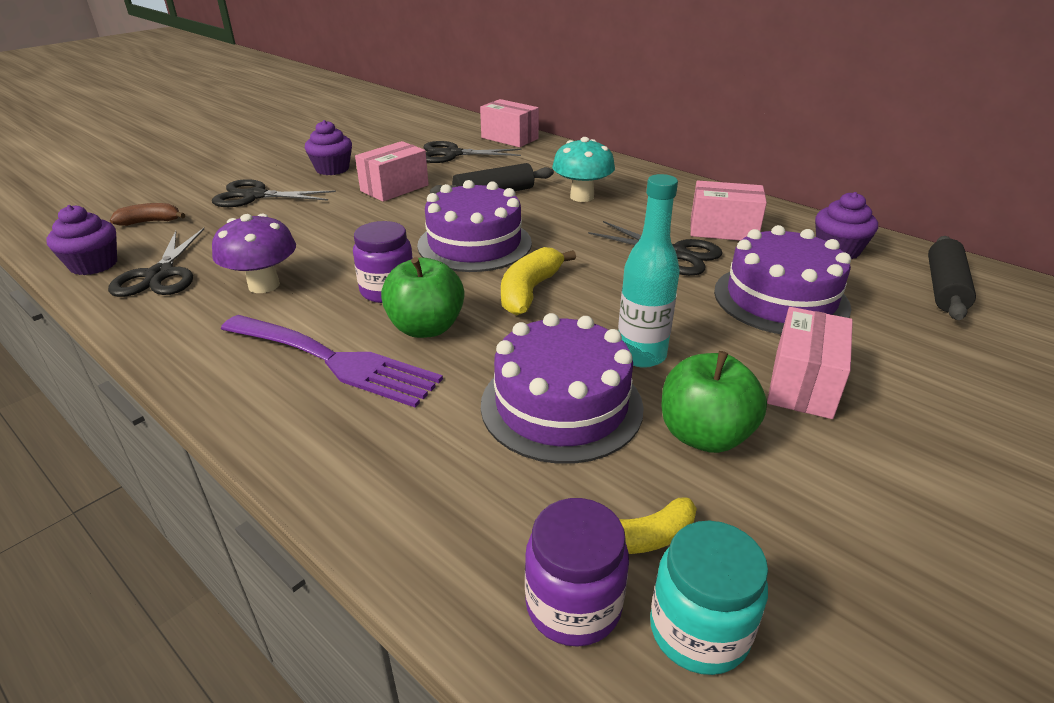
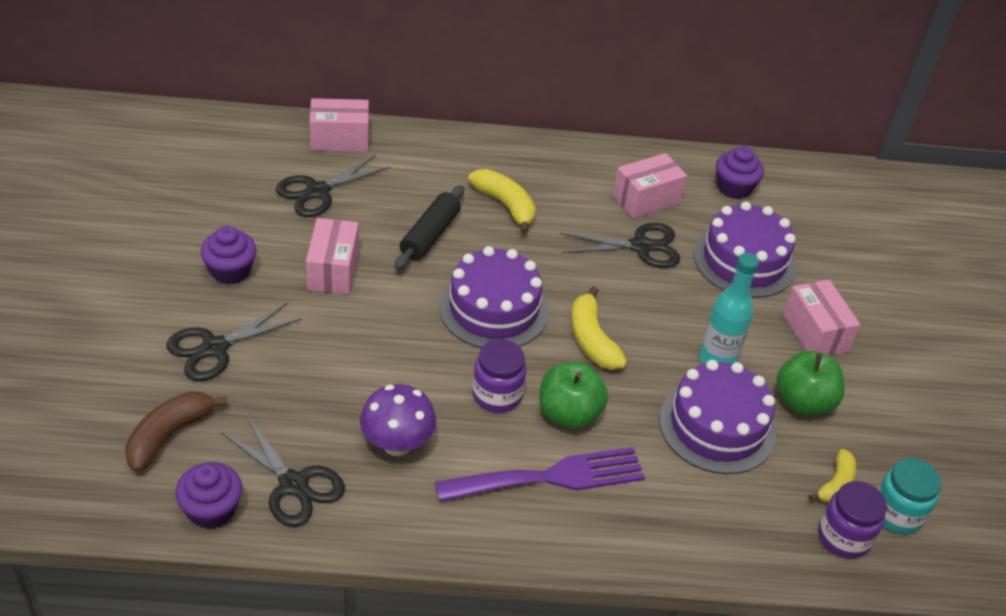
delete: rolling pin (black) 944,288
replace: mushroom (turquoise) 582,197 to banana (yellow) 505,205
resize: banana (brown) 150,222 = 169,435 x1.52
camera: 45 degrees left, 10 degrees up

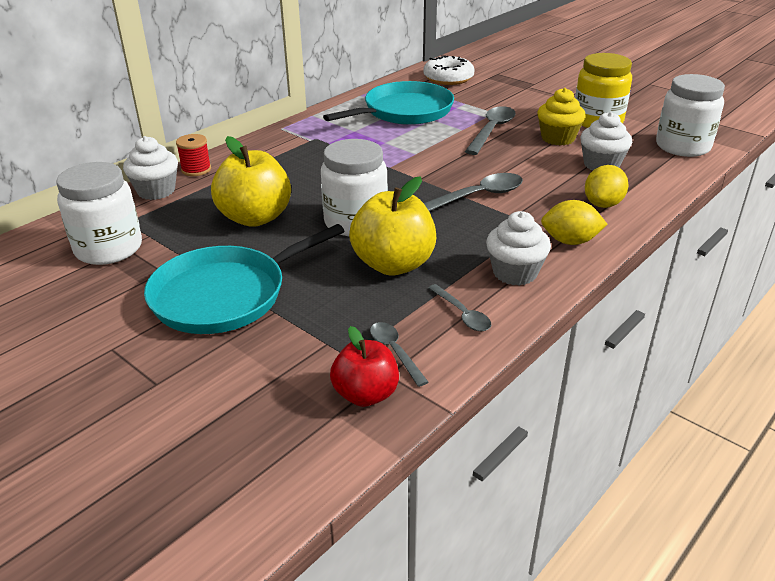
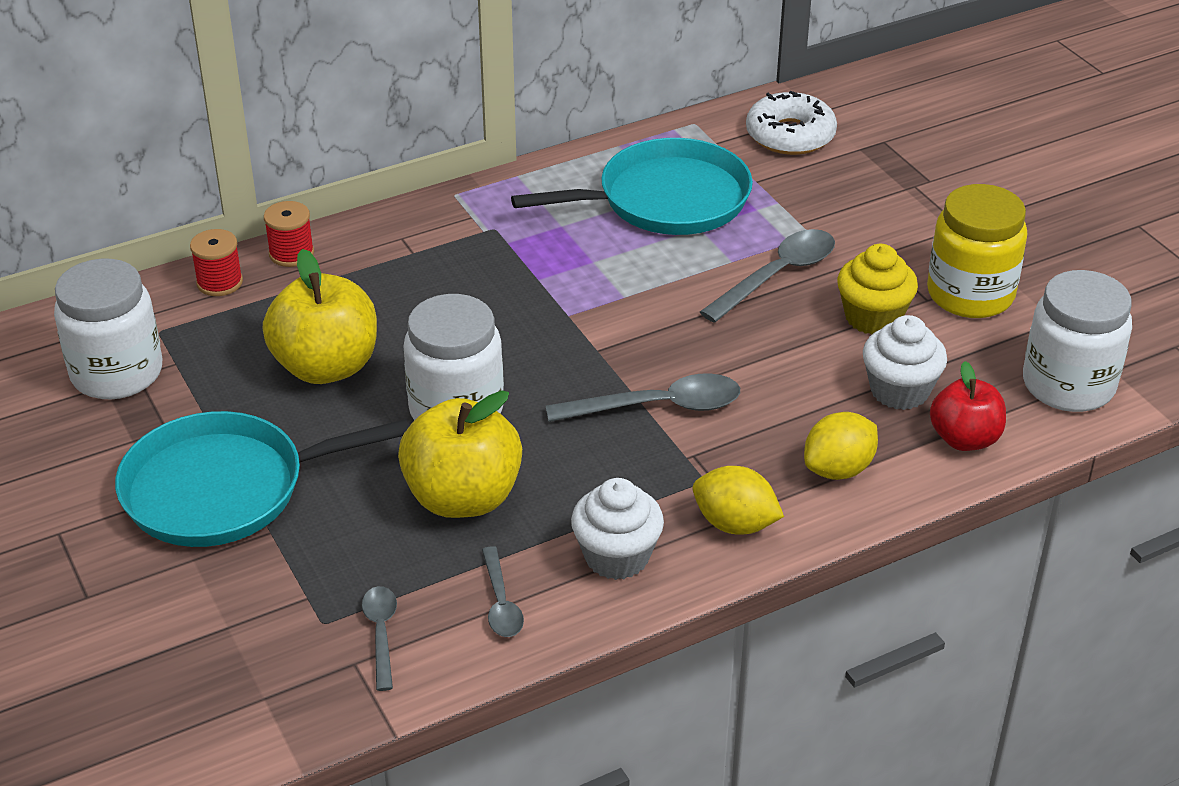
move: apple (red) 365,394 to 964,439
replace: cupcake (white) 156,191 to spool (red) 219,282
camera: 20 degrees right, 5 degrees up

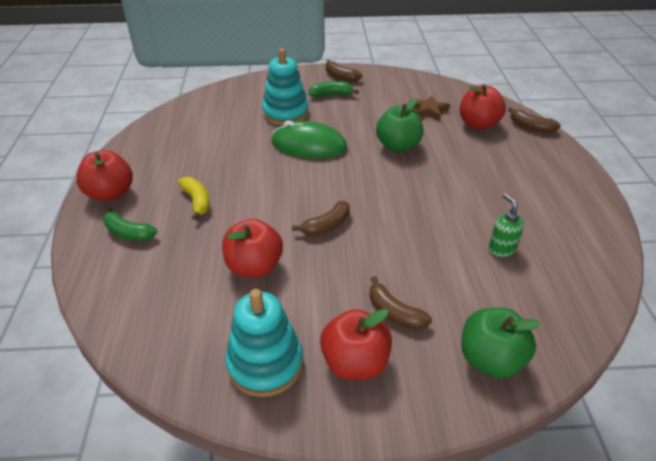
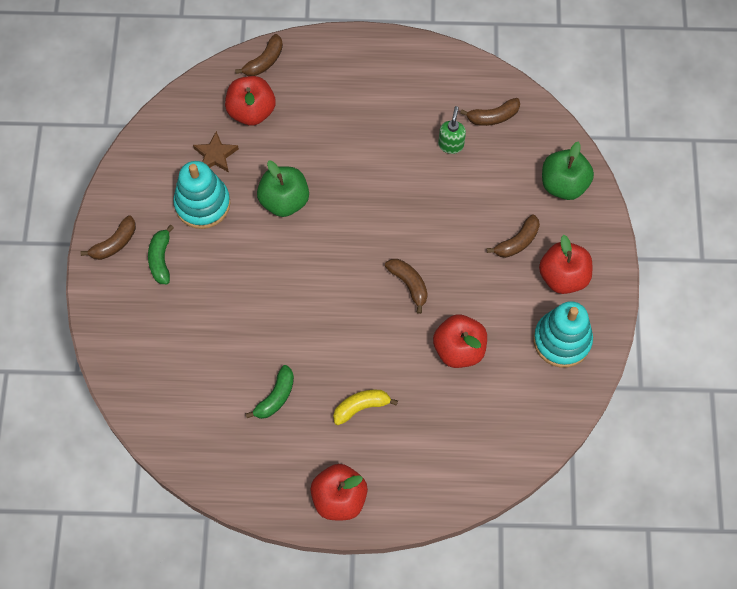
delete: mouse (green) 309,145
insert: banana (brown) 493,117
move: stacking toy (turquoise) 285,113 to 202,204; banana (green) 128,233 to 275,397
rotate: soap dispenser (green) 501,249 = 451,145 120 degrees clockwise
camera: 85 degrees left, 25 degrees up

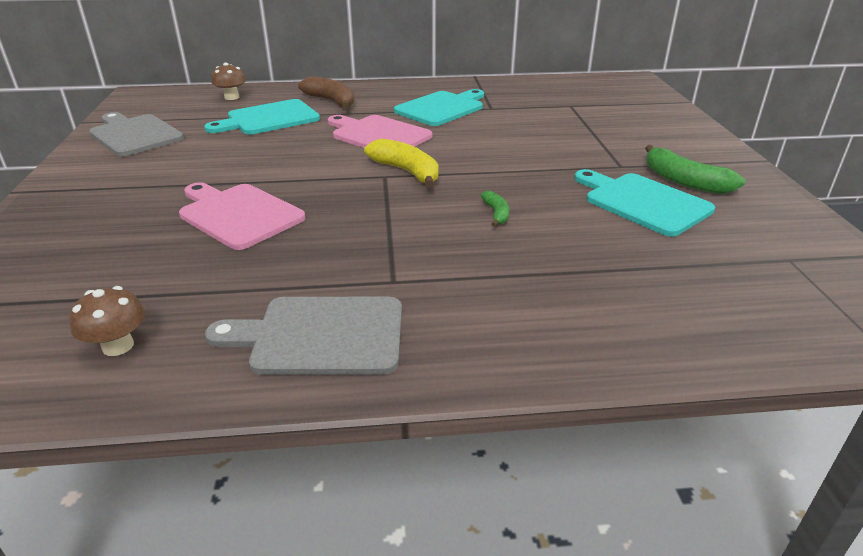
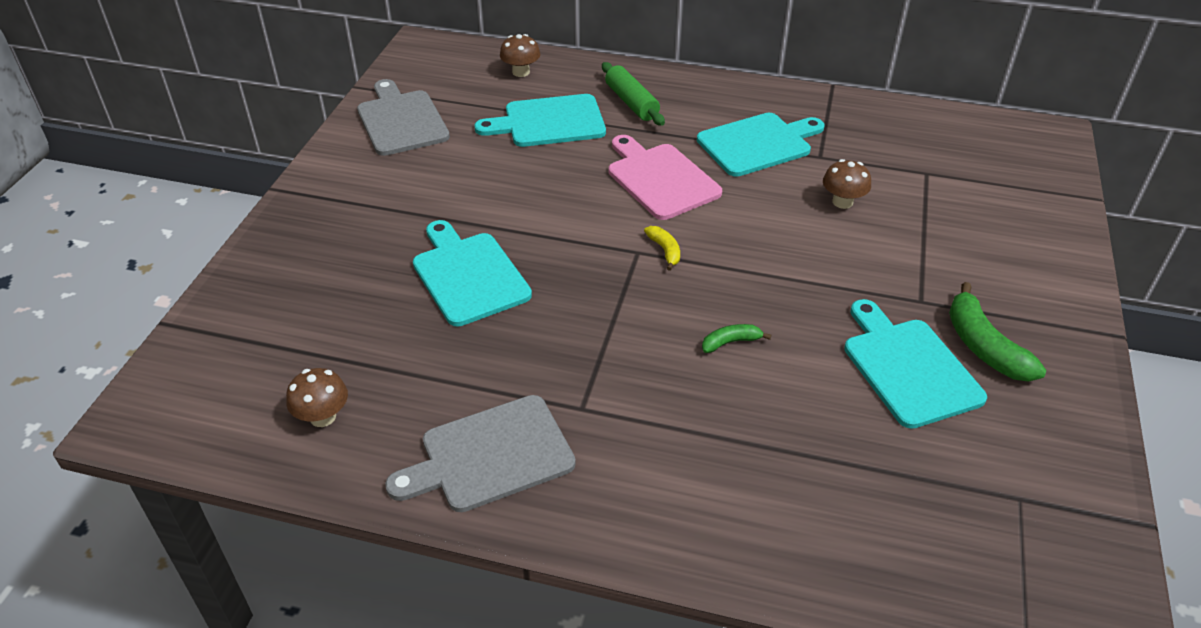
insert: mushroom (brown) 842,202
replace: banana (brown) 331,101 to rolling pin (green) 631,103
recolor: cutting board (pink) 238,214 to cutting board (turquoise) 468,275
rotate: cutting board (grey) 320,336 = 490,456 45 degrees counterclockwise; banana (green) 496,214 = 730,342 120 degrees counterclockwise
resize: banana (yellow) 407,172 = 665,251 x0.53
camera: 20 degrees right, 10 degrees up

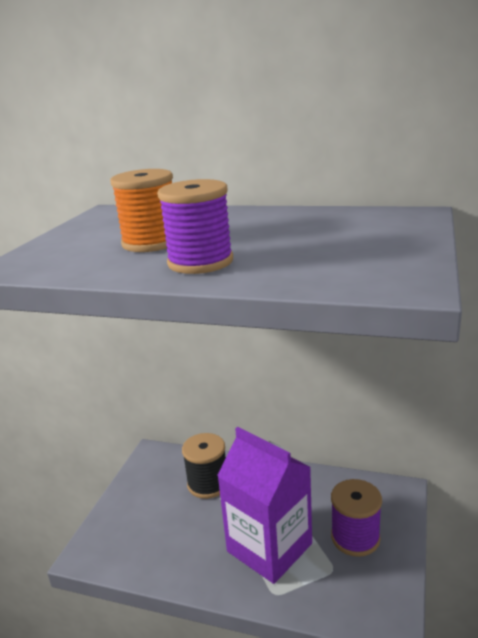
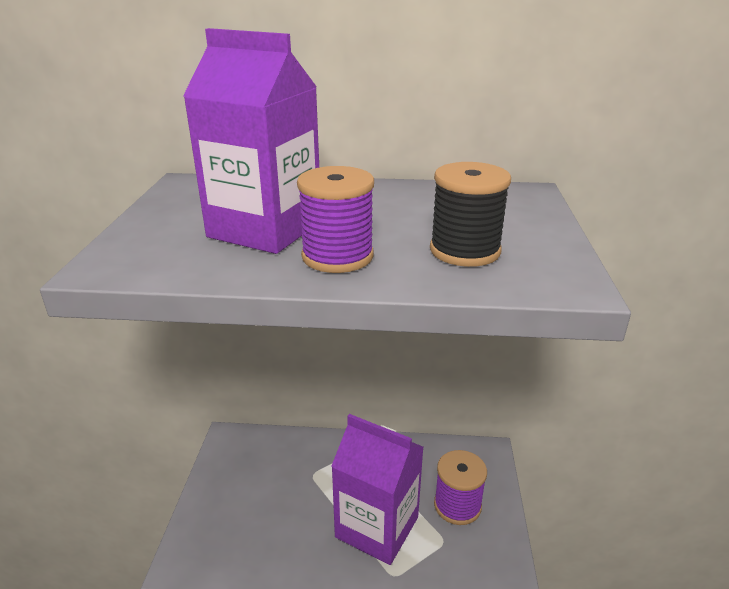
move: spool (black) 208,484 to 465,251
replace: spool (orange) 151,242 to carton (purple) 265,229
camera: 15 degrees left, 5 degrees up

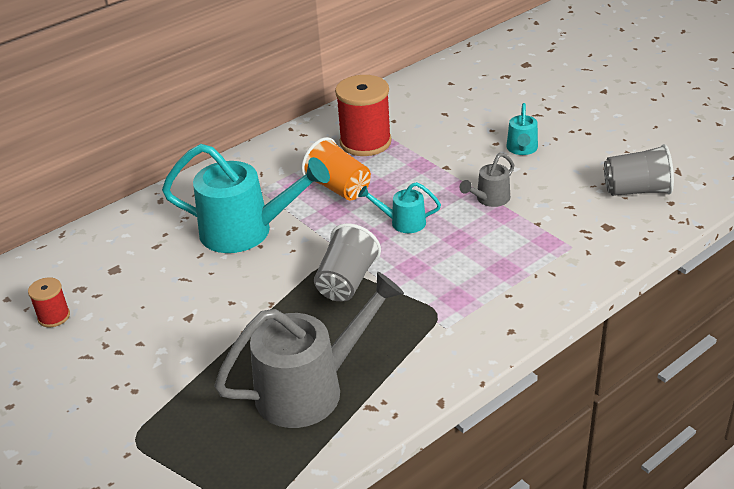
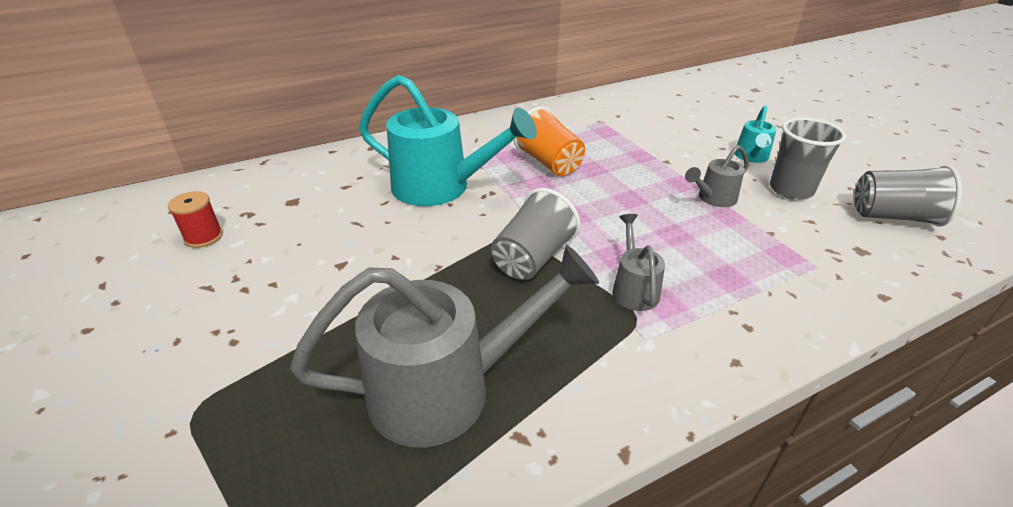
delete: spool (red) 365,142; watering can (turquoise) 402,222
insert: watering can (grey) 633,288; cup (grey) 791,190
camera: 10 degrees right, 0 degrees up

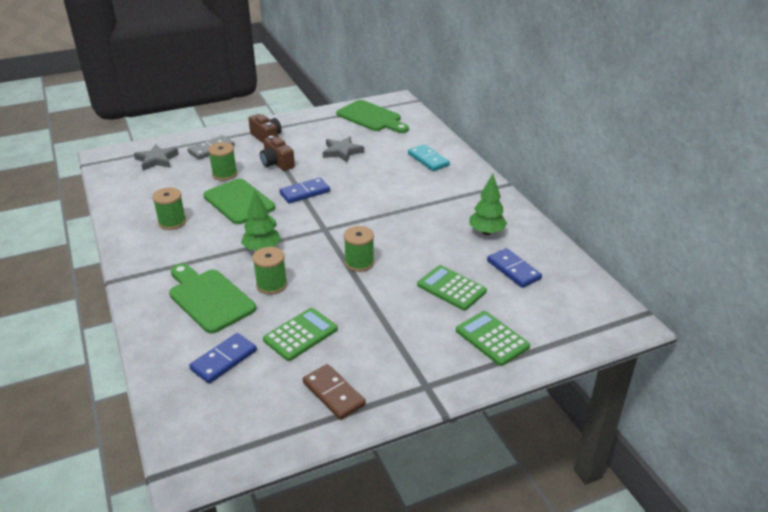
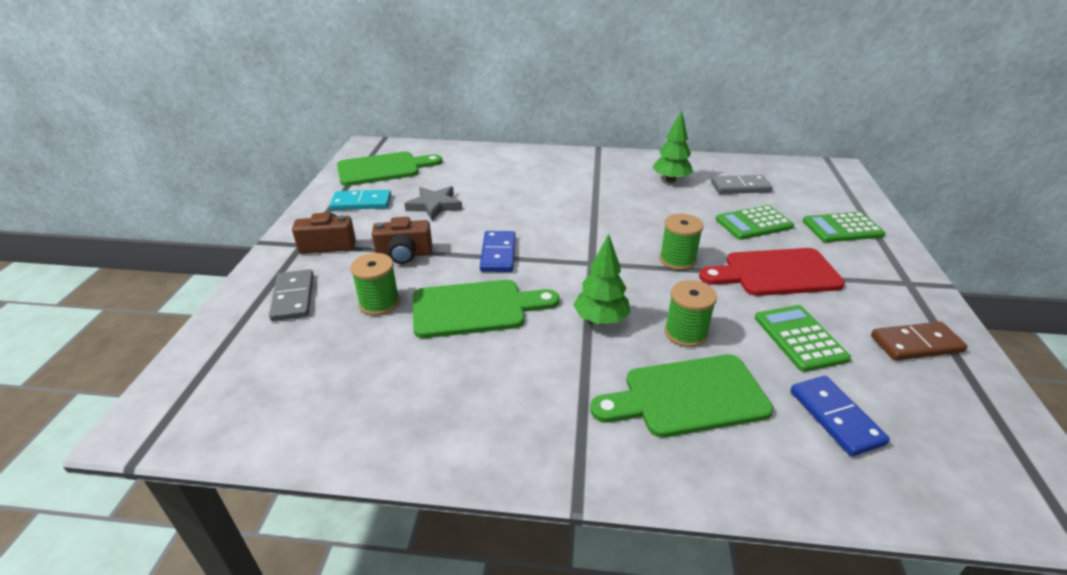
delete: star (grey) 157,160; spool (green) 172,222
insert: cutting board (red) 775,273
move: domino (turquoise) 428,160 to 361,202
recolor: domino (blue) 513,270 to domino (grey) 740,187
camera: 60 degrees left, 0 degrees up

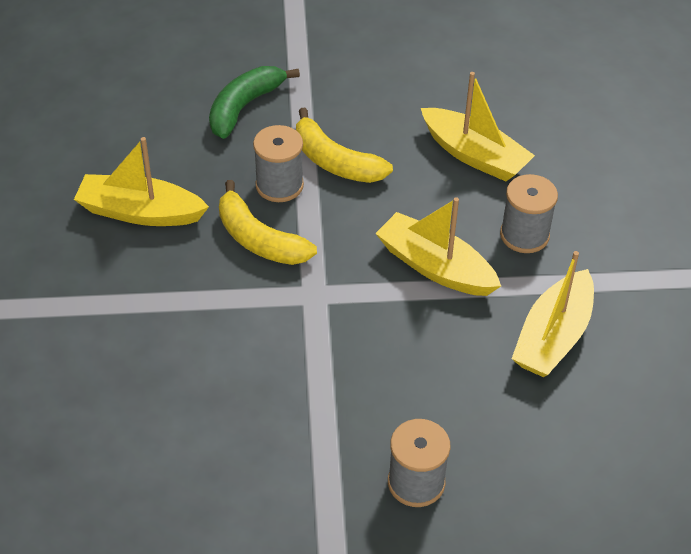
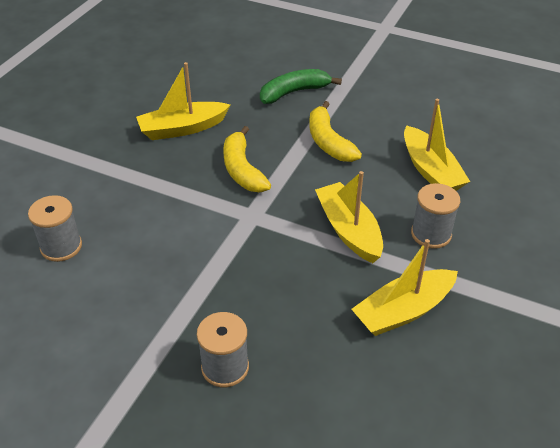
move: spool (grey) 279,185 to 61,246
rotate: boat (yellow) 140,212 = 182,128 60 degrees counterclockwise
camera: 30 degrees right, 5 degrees down

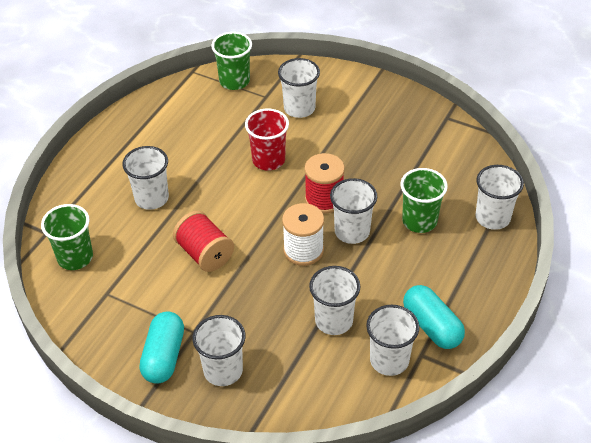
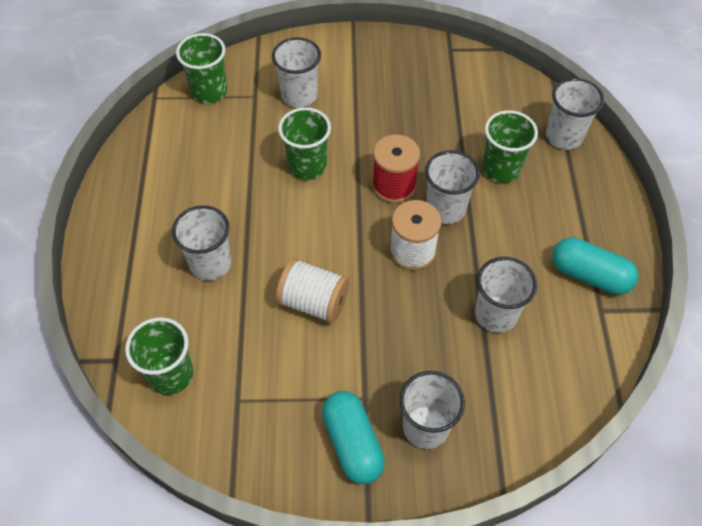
delete: cup (white) 389,360
recolor: spool (red) 205,254 to spool (white) 313,302; cup (red) 268,160 to cup (green) 307,166
camera: 30 degrees left, 10 degrees up

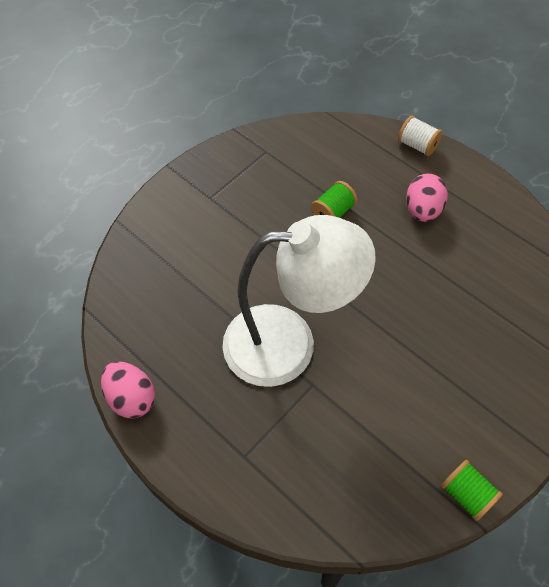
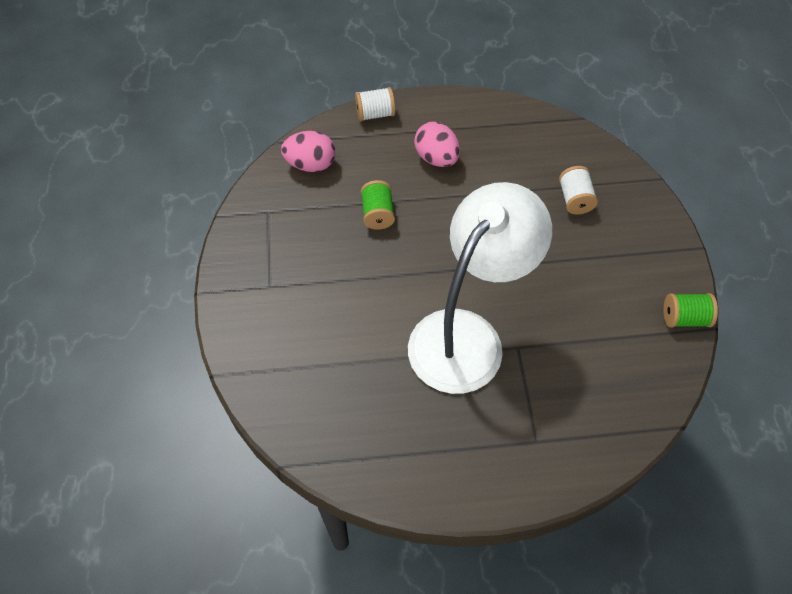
insert: spool (white) 575,199
move: egg (pink) 132,398 to 311,164
camera: 50 degrees left, 0 degrees up

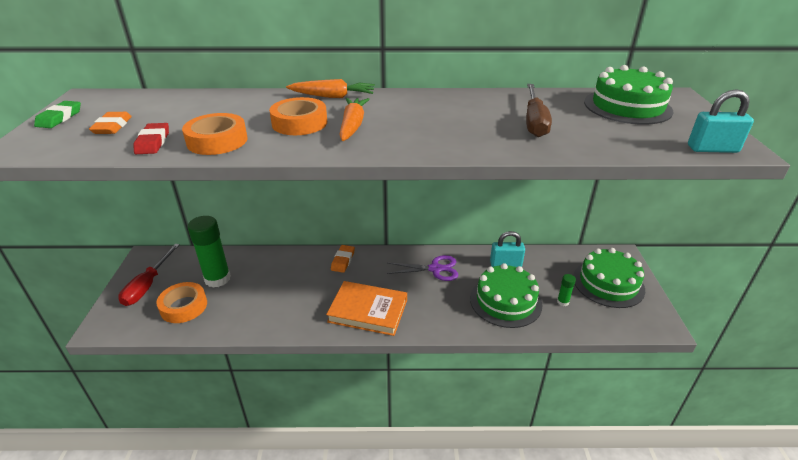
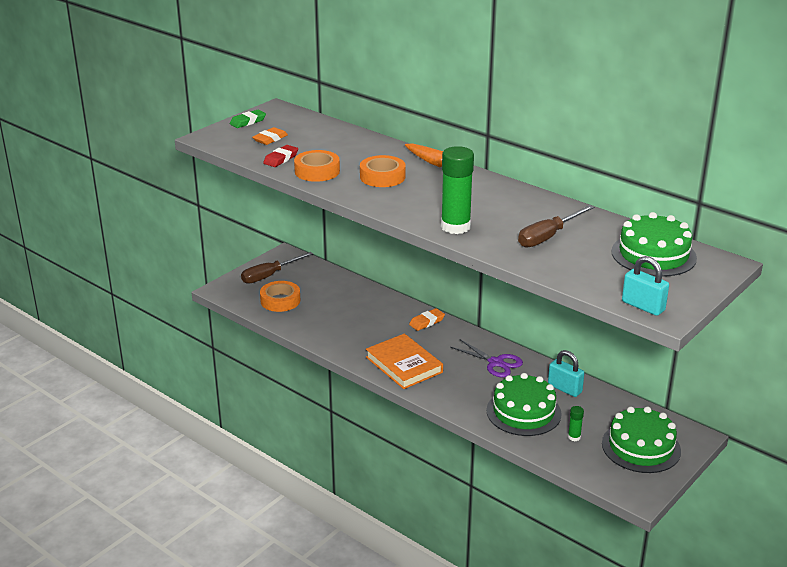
delete: carrot (orange) 352,125
move: glue stick (green) 217,279 to 455,227
recolor: screwdriver (red) 148,285 to screwdriver (brown) 269,275
camera: 40 degrees right, 5 degrees down

